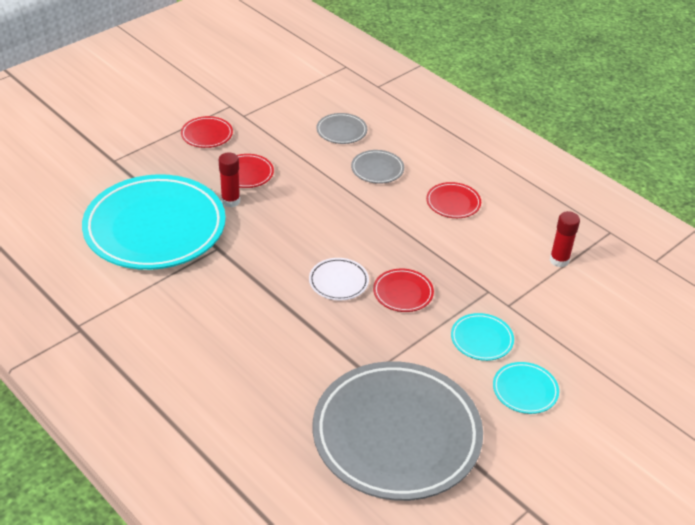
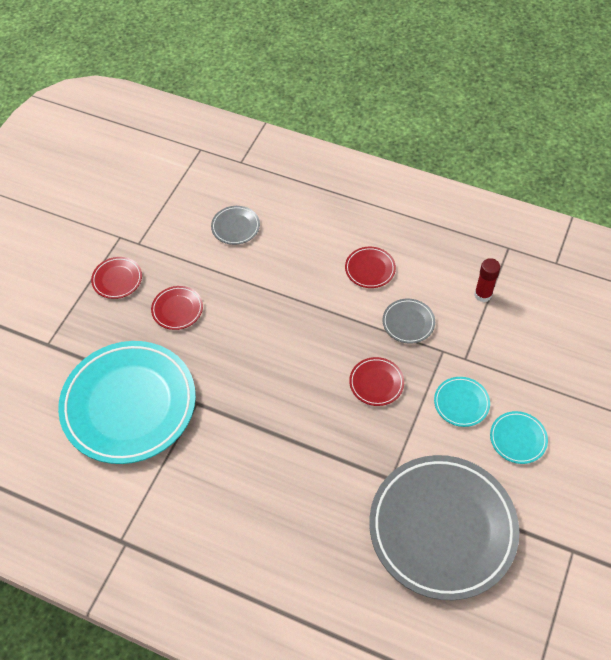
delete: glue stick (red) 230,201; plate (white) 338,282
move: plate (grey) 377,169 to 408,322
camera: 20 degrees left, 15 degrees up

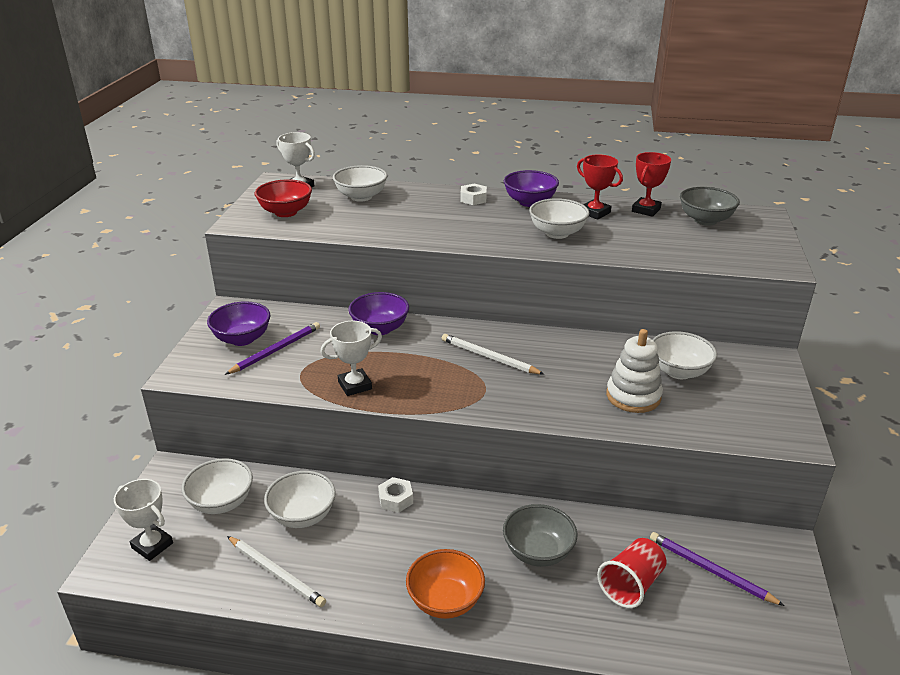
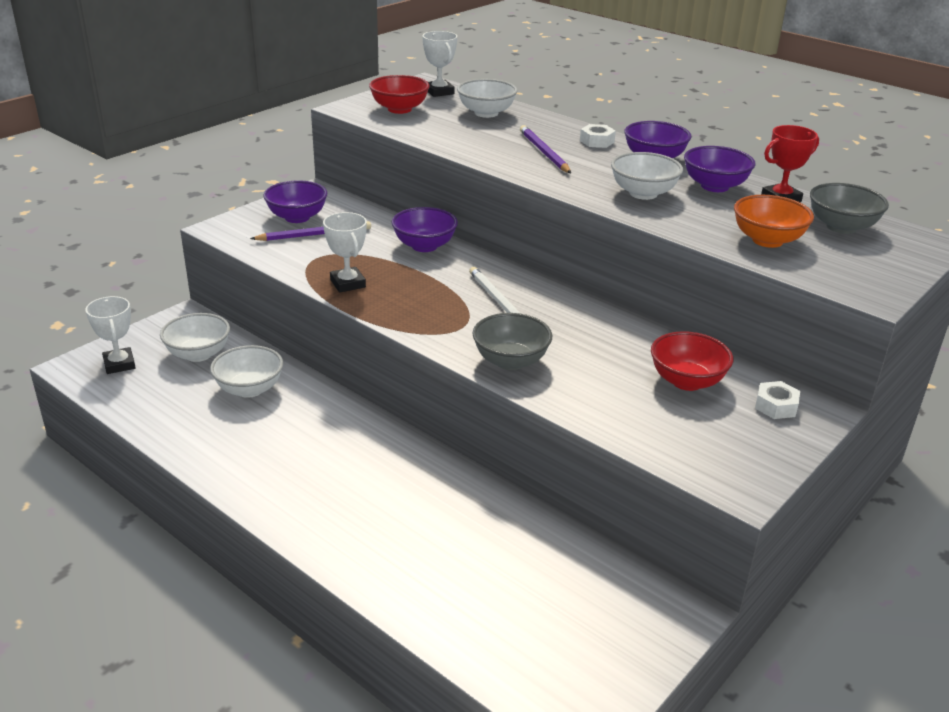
delete: pencil (white) 276,573; cup (red) 631,585; stacking toy (white) 633,396
move: bowl (grey) 538,552 to 510,361; pencil (purple) 710,570 to 544,152; bowl (orange) 445,601 to 767,240; nut (white) 395,499 to 776,406
replace: trophy (red) 595,213 to bowl (purple) 714,186
recolor: bowl (white) 678,371 to bowl (red) 687,381
rotate: trophy (white) 355,385 = 348,283 60 degrees clockwise
camera: 30 degrees right, 0 degrees up

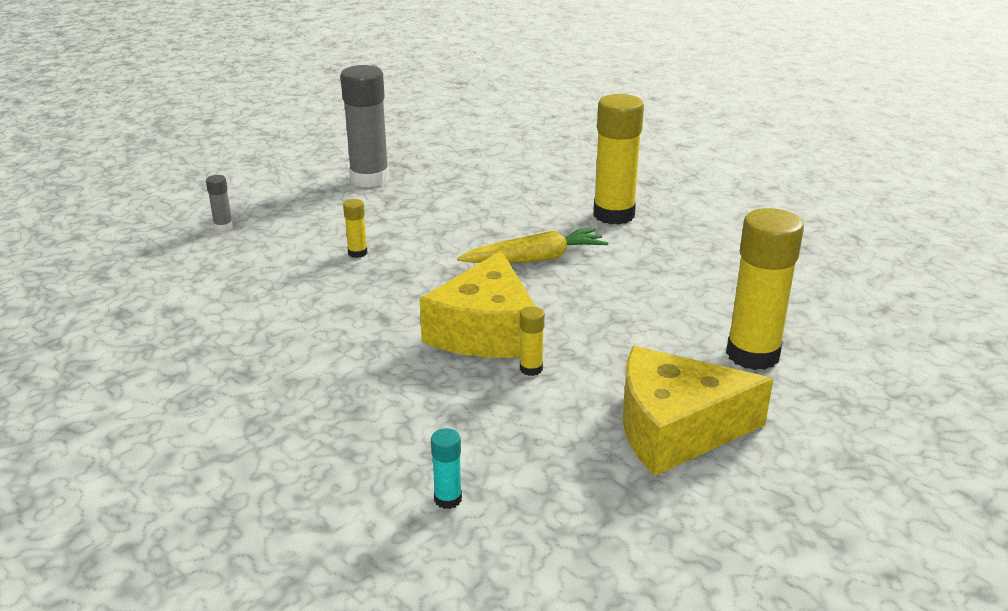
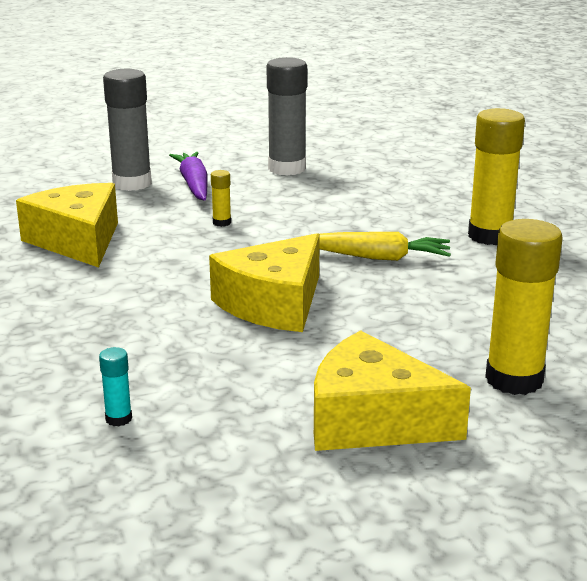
delete: glue stick (yellow) 531,369
insert: cheese (yellow) 77,241; carrot (purple) 194,184
resize: glue stick (grey) 223,227 = 132,183 x2.30
camera: 25 degrees right, 5 degrees down

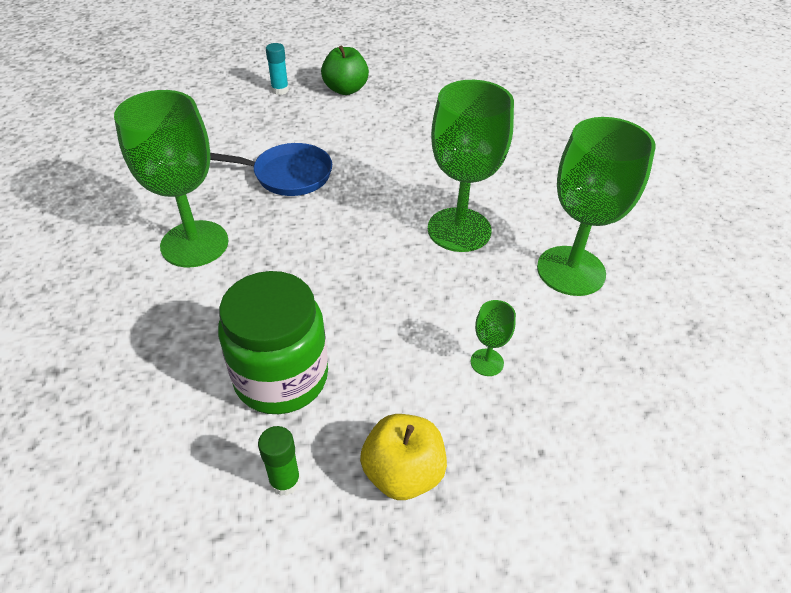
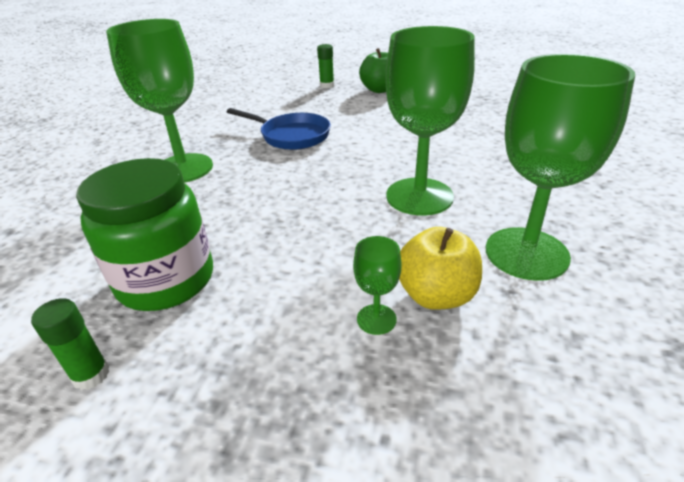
move: apple (yellow) 403,473 to 436,295
recolor: glue stick (turquoise) 280,90 to glue stick (green) 327,85
camera: 25 degrees right, 10 degrees down

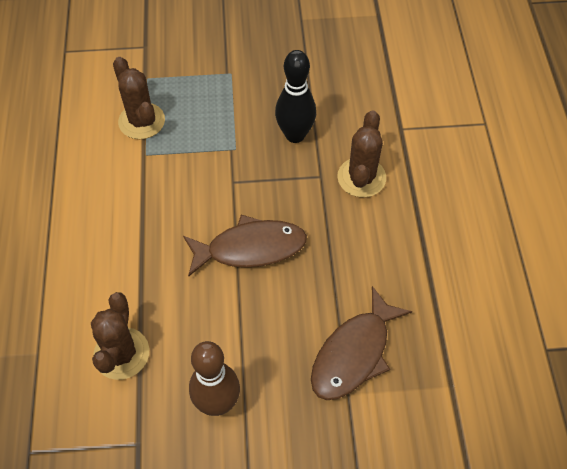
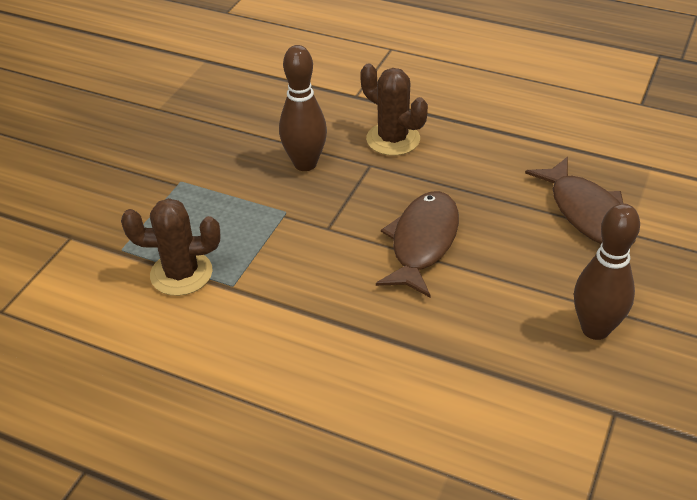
delete: cactus (brown) 121,353
recolor: bowling pin (black) 295,135 to bowling pin (brown) 305,164
camera: 60 degrees left, 15 degrees down

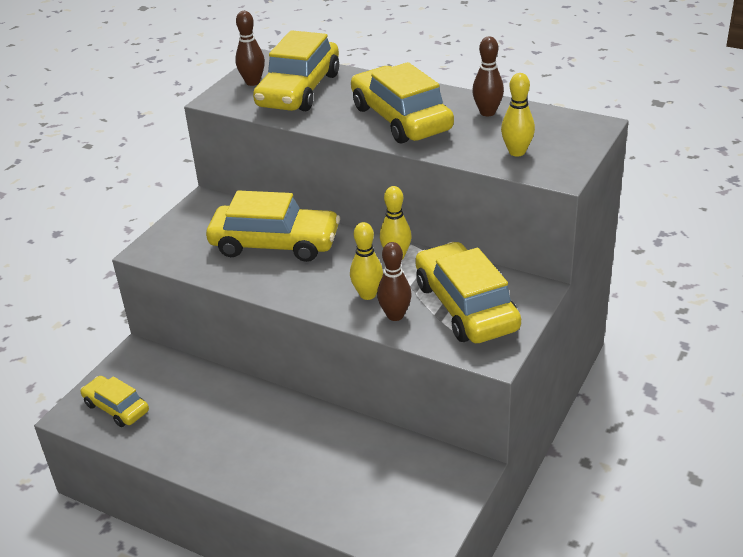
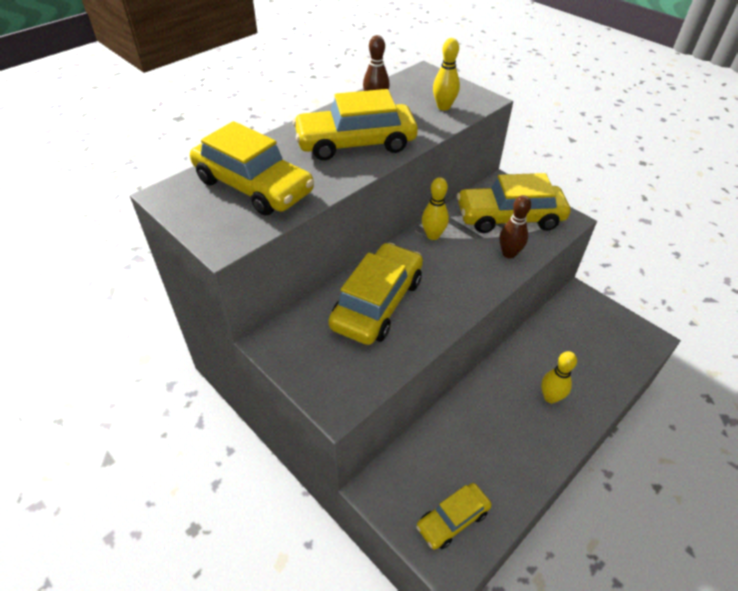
delete: bowling pin (brown) 253,82
move: bowling pin (yellow) 367,294 to 550,397
camera: 75 degrees left, 10 degrees up

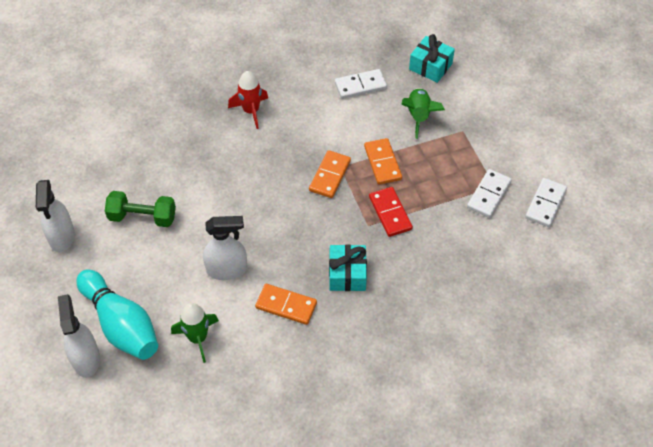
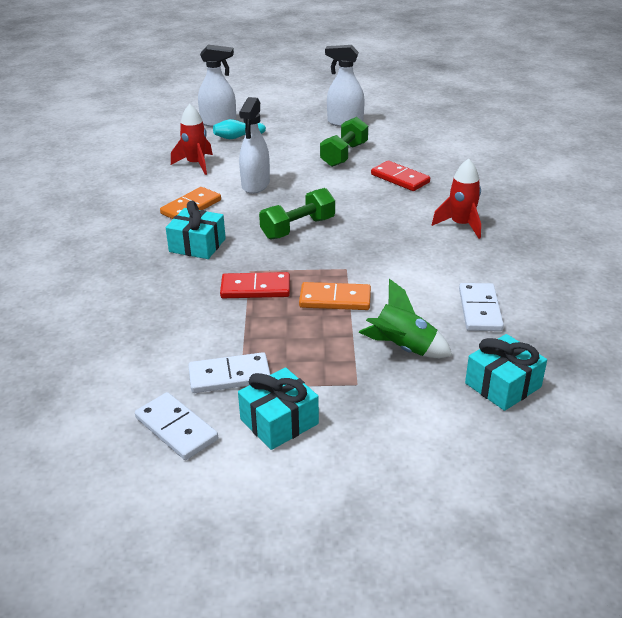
delete: domino (orange) 330,176
insert: gift (turquoise) 279,421; dumbbell (green) 298,228; domino (red) 400,178
recolor: rocket (green) 198,338 to rocket (red) 196,164
rotate: domino (white) 488,195 = 229,376 60 degrees counterclockwise
resize: bowling pin (turquoise) 121,324 = 238,137 x0.49
camera: 110 degrees right, 20 degrees down

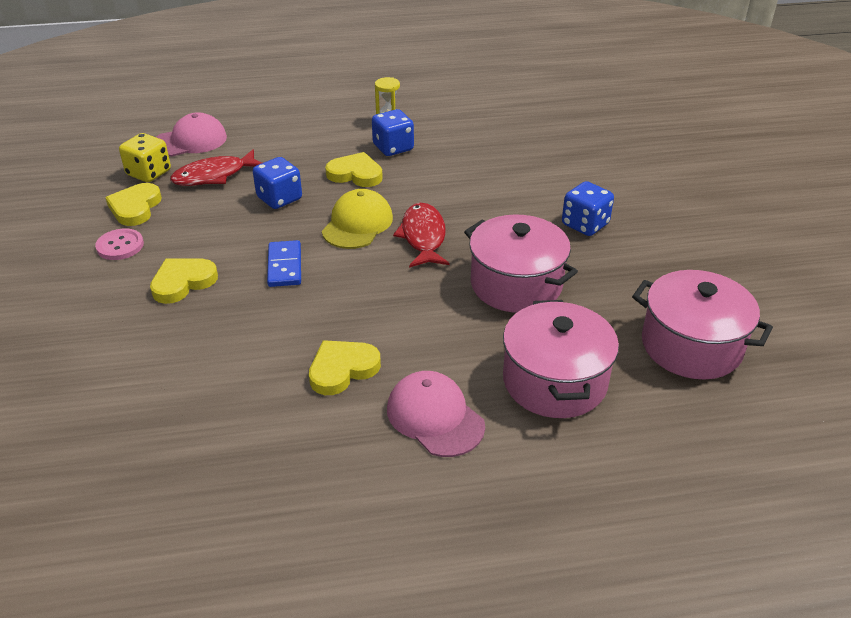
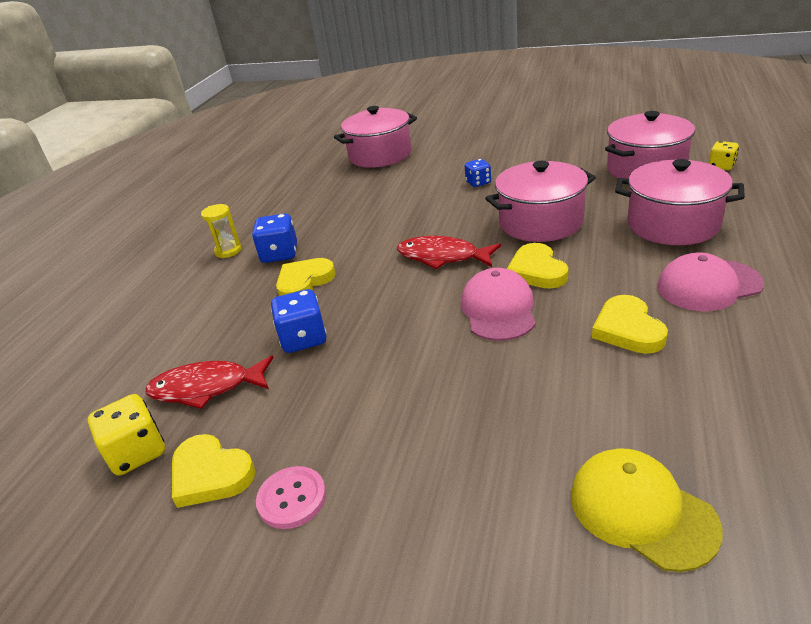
delete: domino (blue) 284,266
insert: pot (pink) 380,155; dice (yellow) 721,166
move: cap (pink) 190,141 to 498,309; heart (yellow) 183,282 to 537,271; cap (yellow) 357,224 to 641,511
rotate: fish (red) 214,176 = 206,388 90 degrees clockwise
resize: dice (blue) 585,224 = 478,182 x0.64
camera: 60 degrees left, 5 degrees down

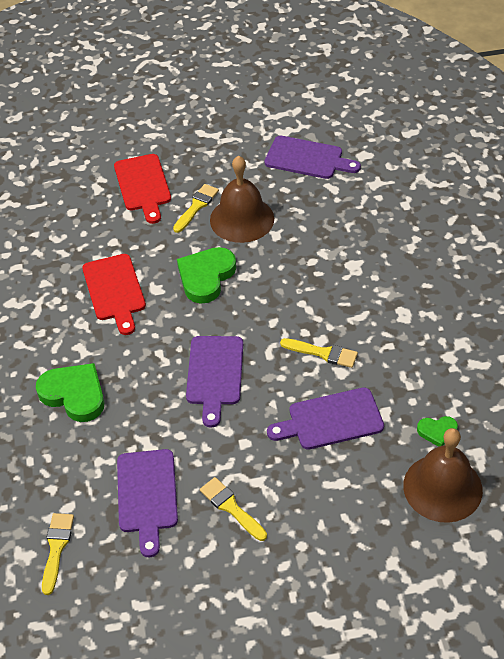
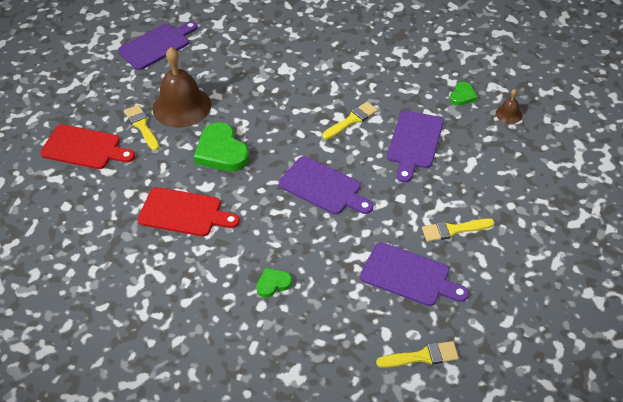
rotate: brush (yellow) 56,548 = 422,356 135 degrees clockwise
resize: heart (green) 74,394 = 273,284 x0.52; bell (brown) 442,487 = 509,114 x0.44
camera: 60 degrees left, 0 degrees up

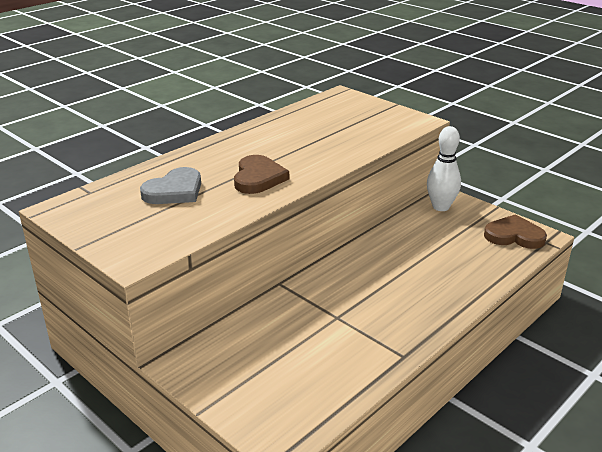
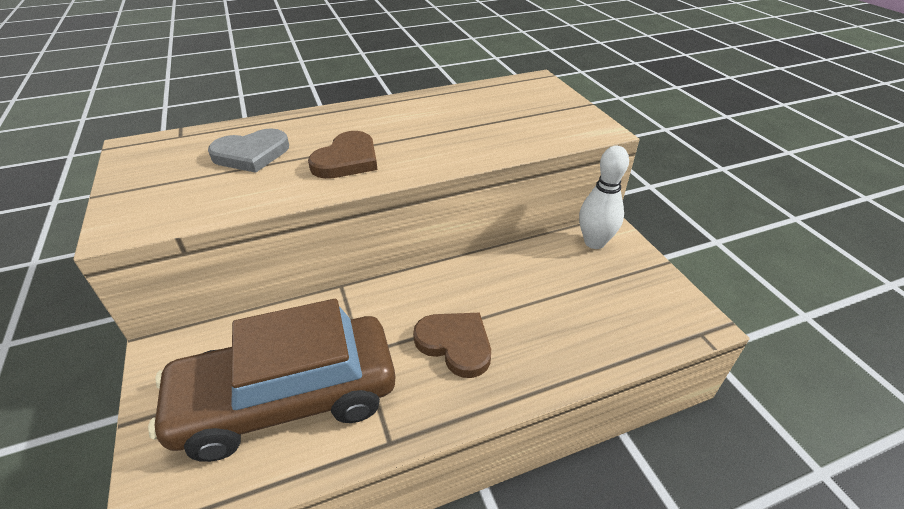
insert: car (brown) 287,399
move: heart (brown) 514,236 to 455,344
camera: 25 degrees right, 10 degrees up

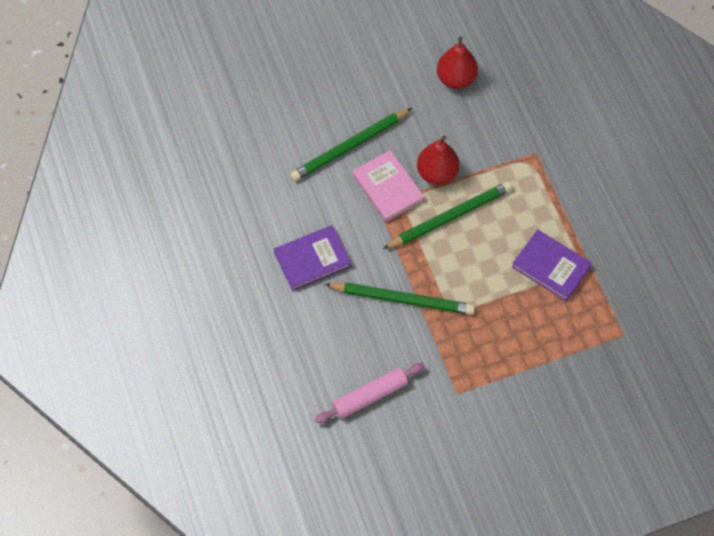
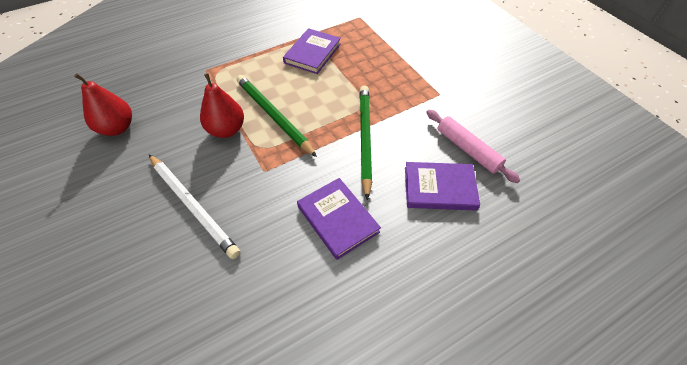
delete: book (pink) 387,188
insert: book (purple) 439,188
recolor: pencil (green) 350,146 to pencil (white) 192,206
camera: 100 degrees left, 10 degrees down

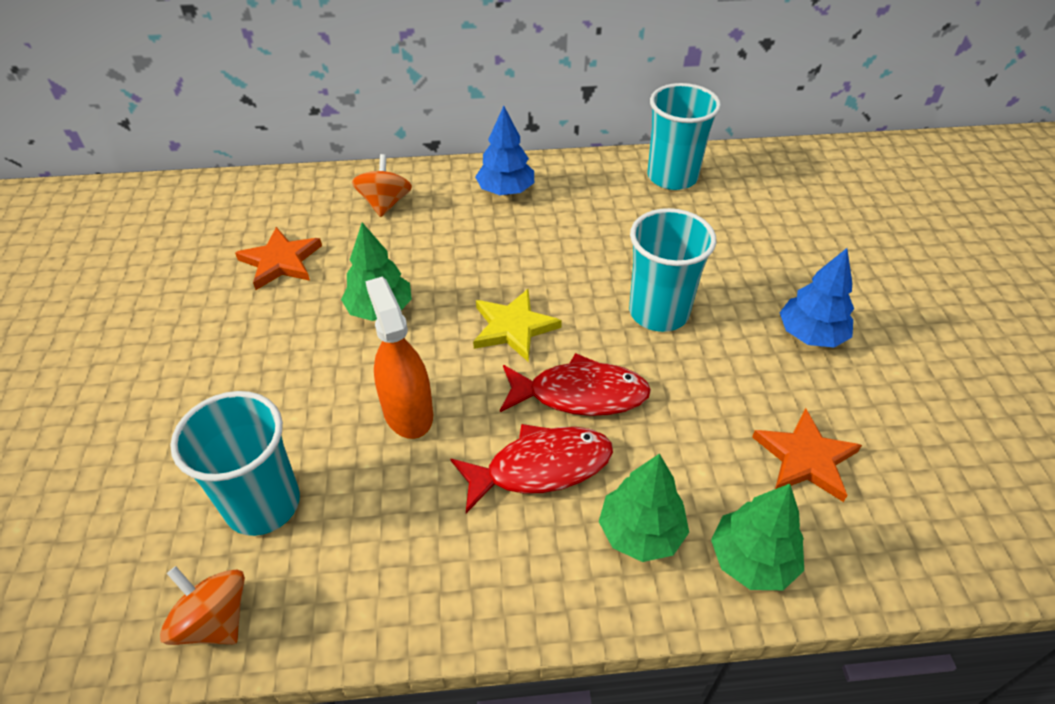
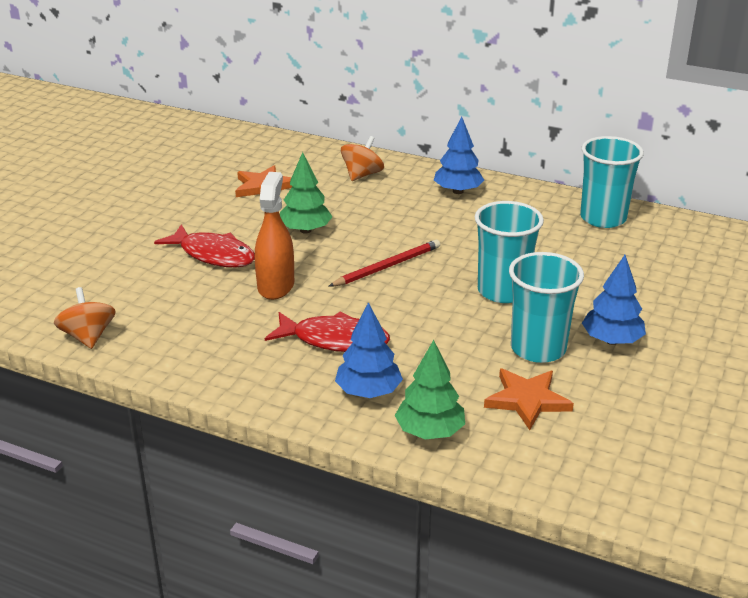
move: fish (red) 580,394 to 213,255; cup (turquoise) 263,504 to 538,348
replace: star (yellow) 513,327 to pencil (red) 387,266
recolor: tree (green) 641,532 to tree (blue) 368,392
camera: 30 degrees right, 15 degrees down

